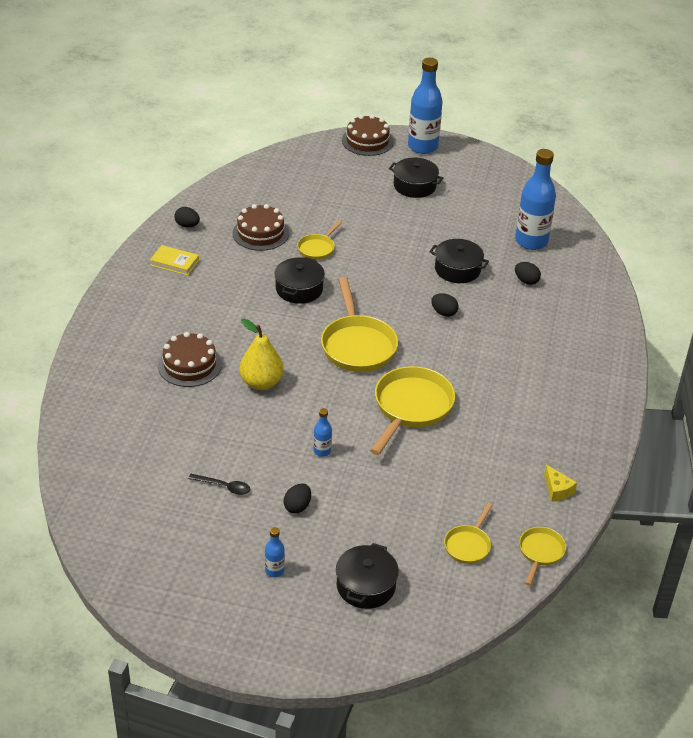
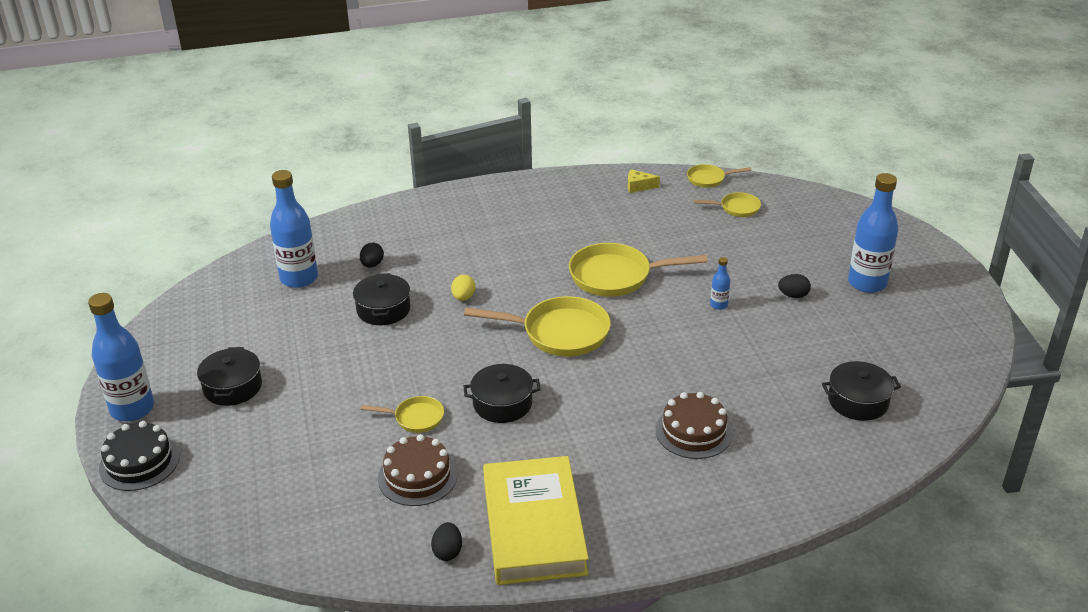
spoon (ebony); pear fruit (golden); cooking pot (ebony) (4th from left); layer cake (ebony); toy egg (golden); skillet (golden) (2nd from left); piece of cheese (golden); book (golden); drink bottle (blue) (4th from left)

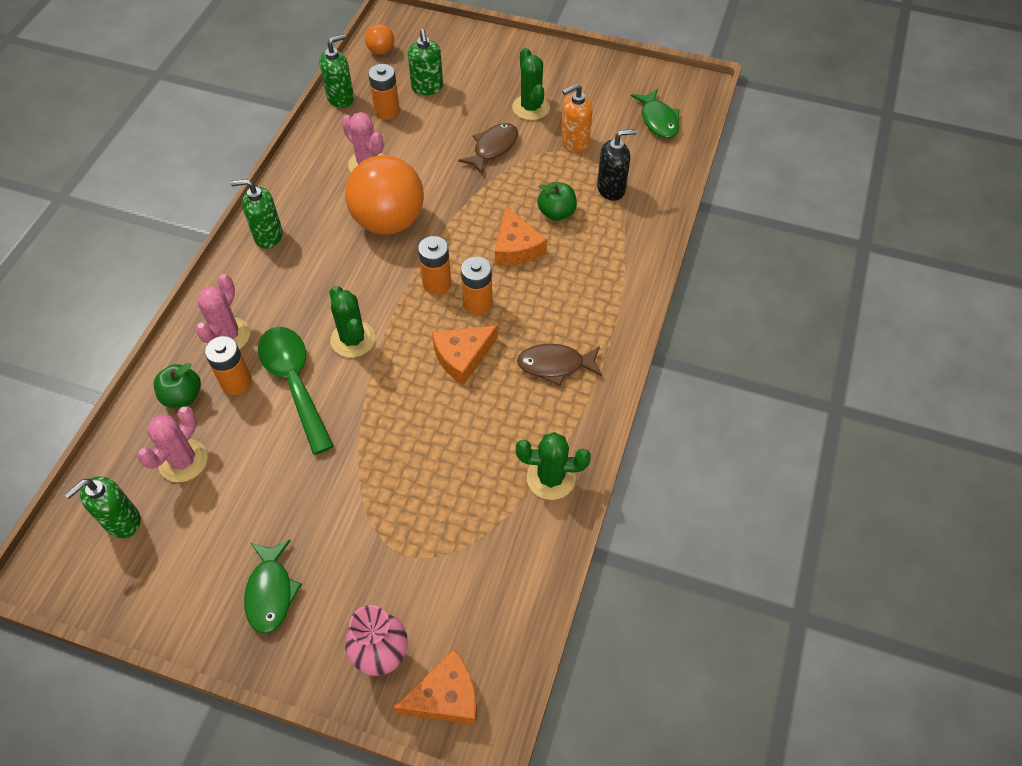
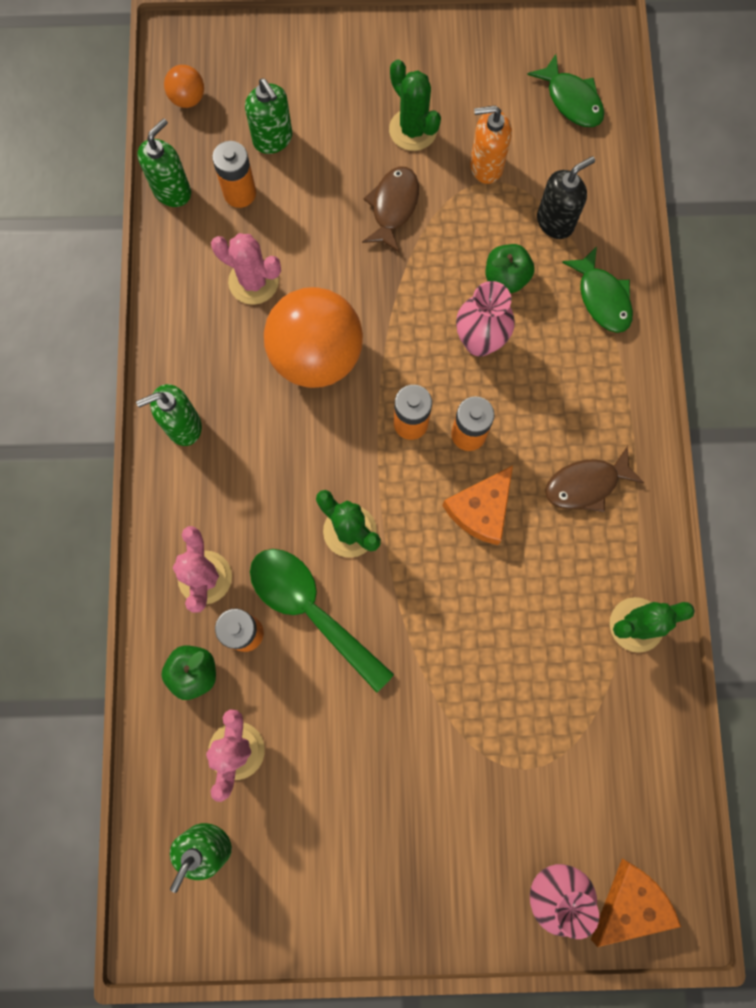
toy fish (green) (2nd from left); flower vase (rosy) (1st from left); soap dispenser (orange-coloured)

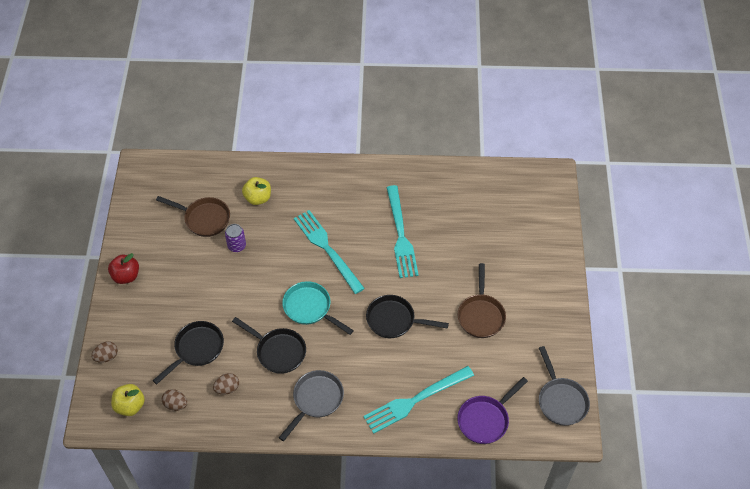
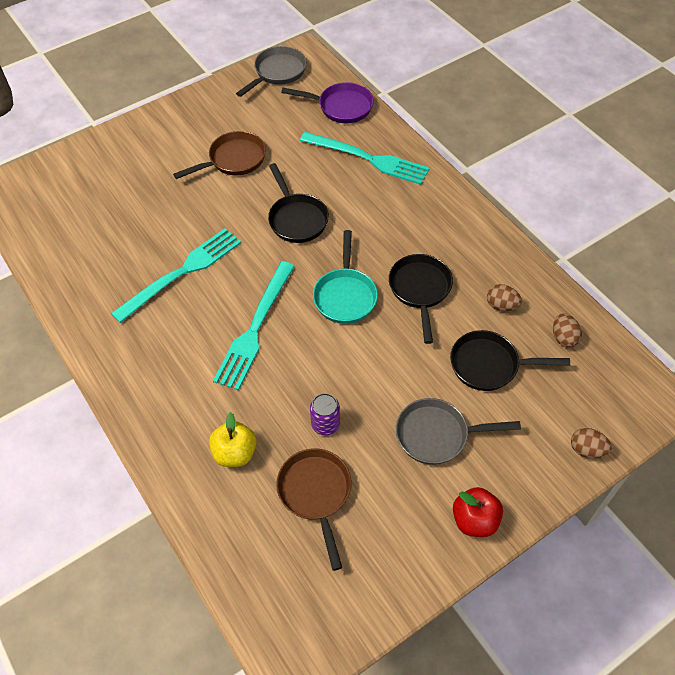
apple (golden) (1st from left in the first image); skillet (gray) (2nd from left)

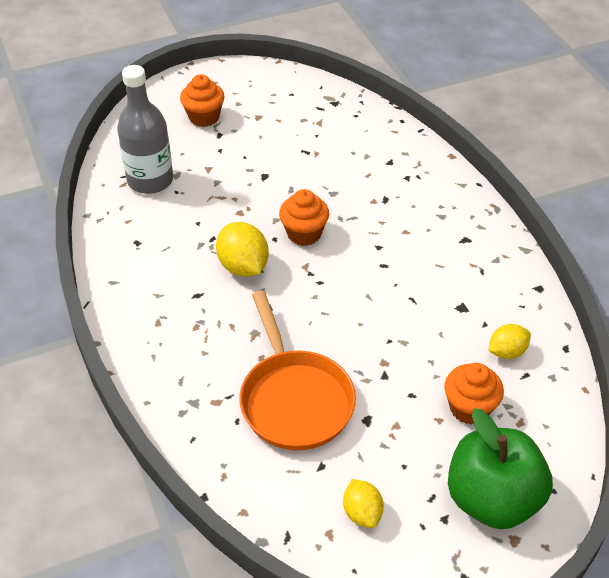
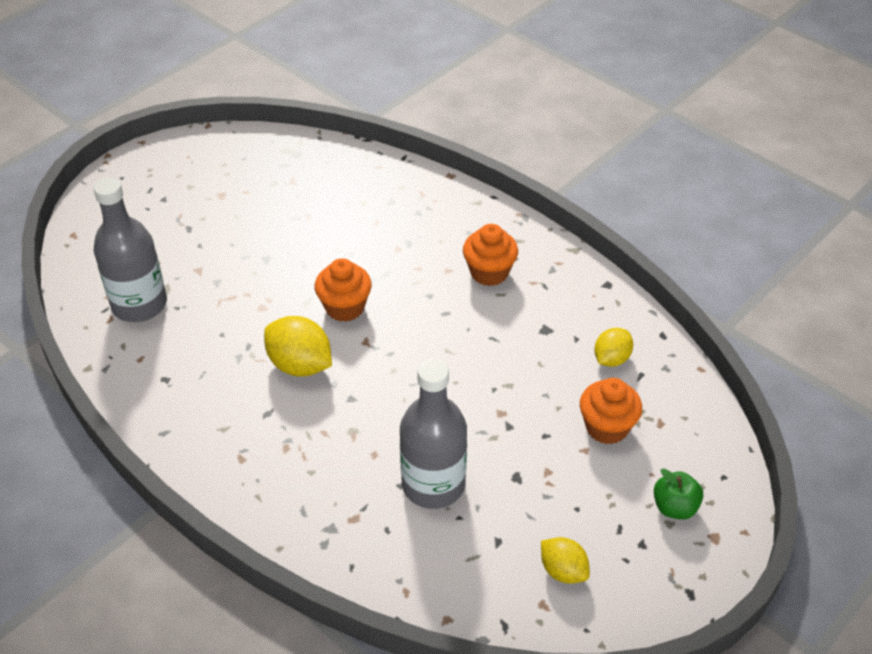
muffin (orange-coloured) (2nd from left); drink bottle (gray) (2nd from left); apple (green)

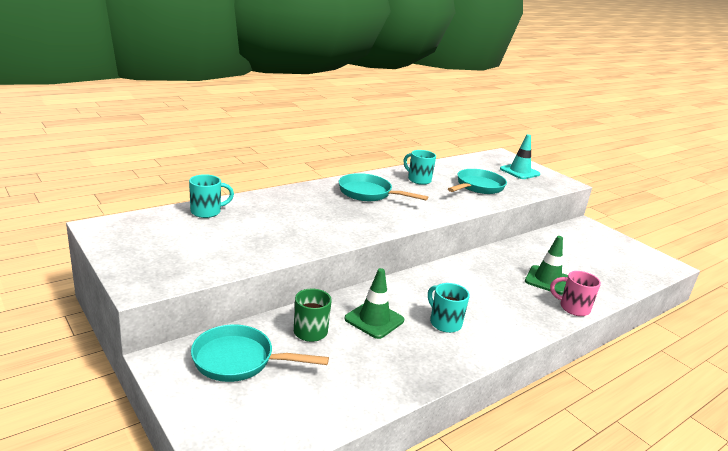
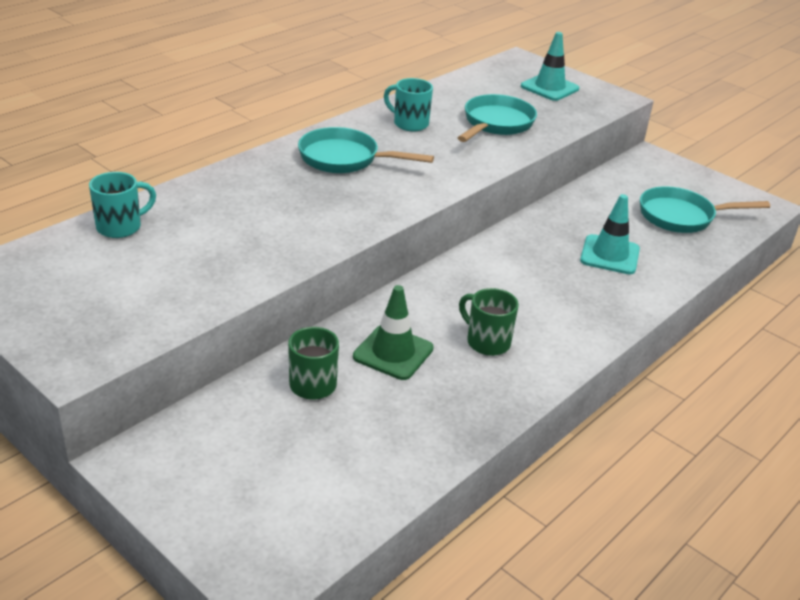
tea mug (rosy); skillet (turquoise) (3rd from left); tea mug (green) (2nd from left); road cone (turquoise) (2nd from left)

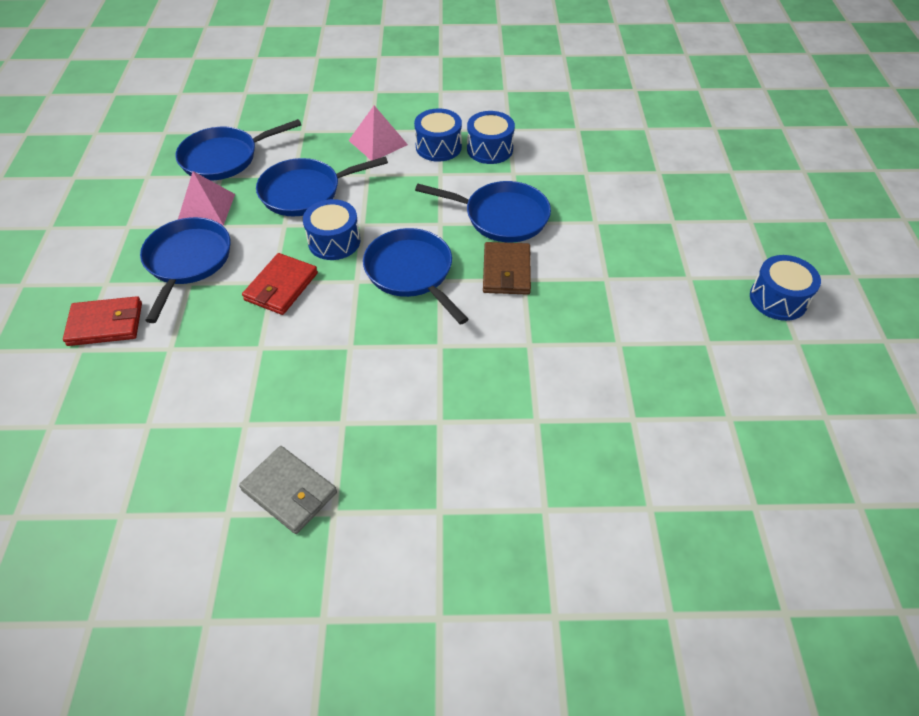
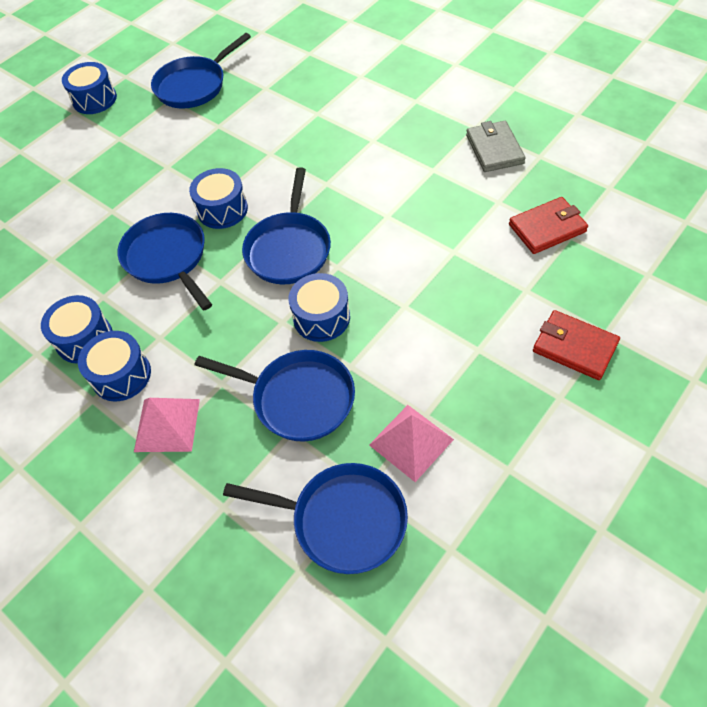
skillet (blue) (2nd from left); billfold (crimson) (1st from left); toy drum (blue) (4th from left)

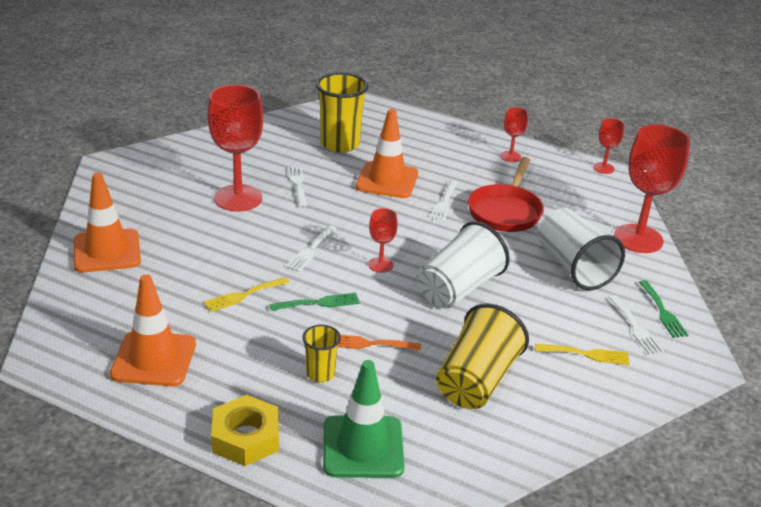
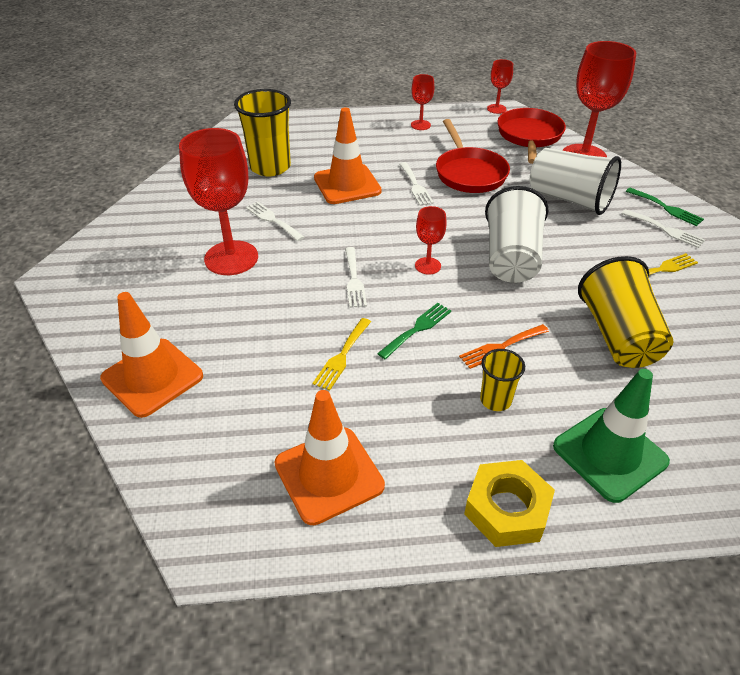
skillet (crimson) (2nd from left)

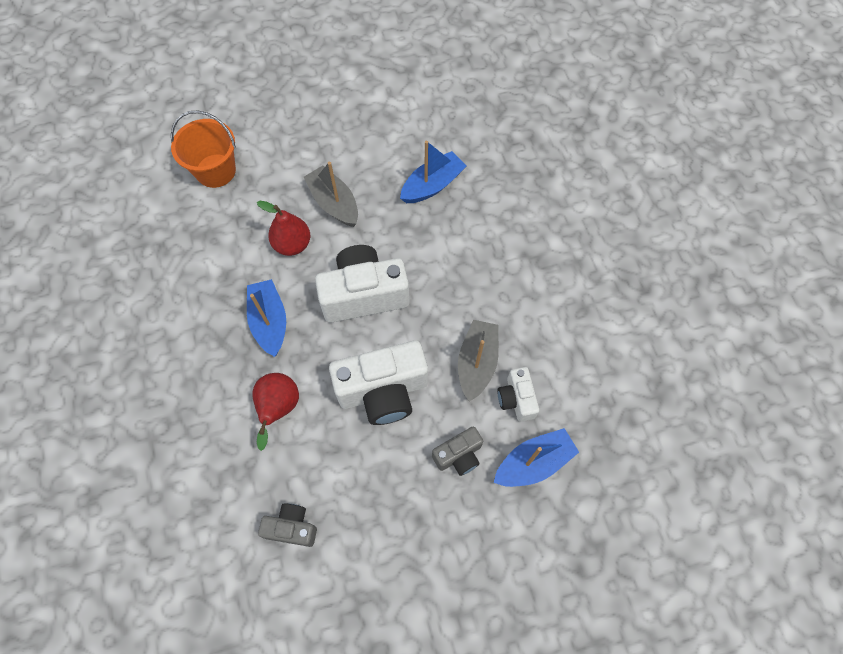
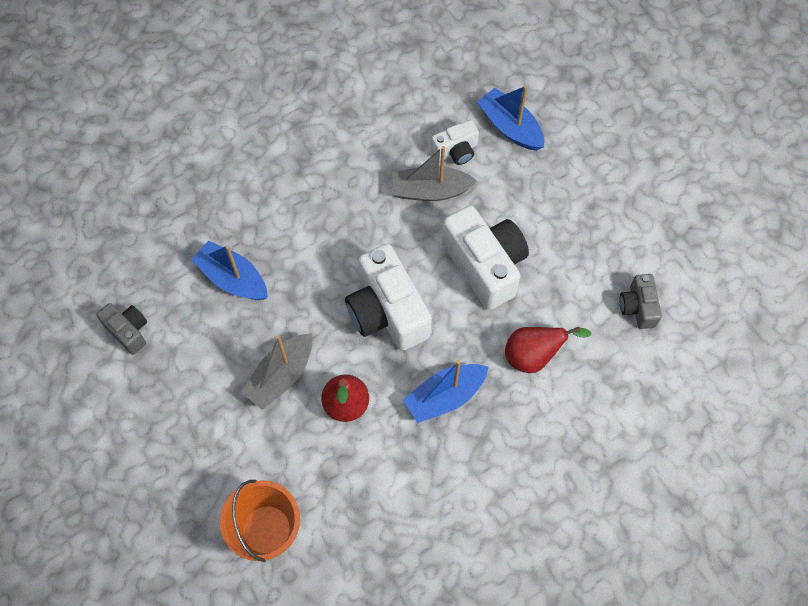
compact camera (gray) (1st from left)

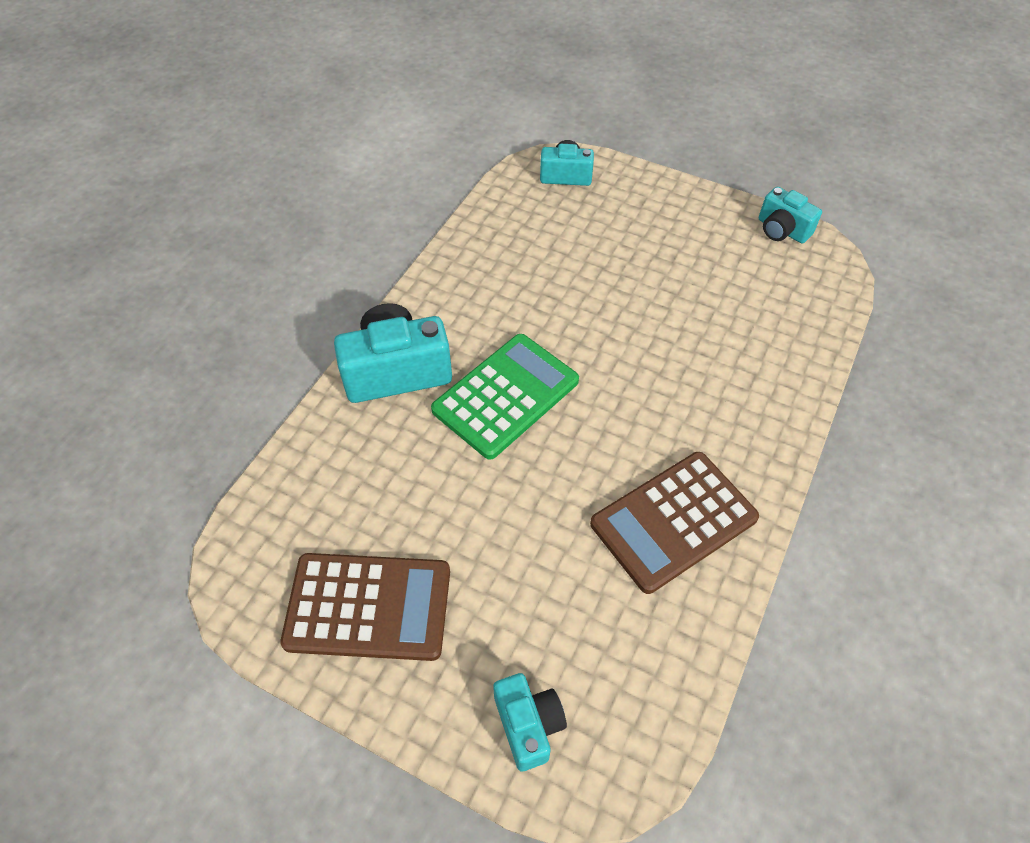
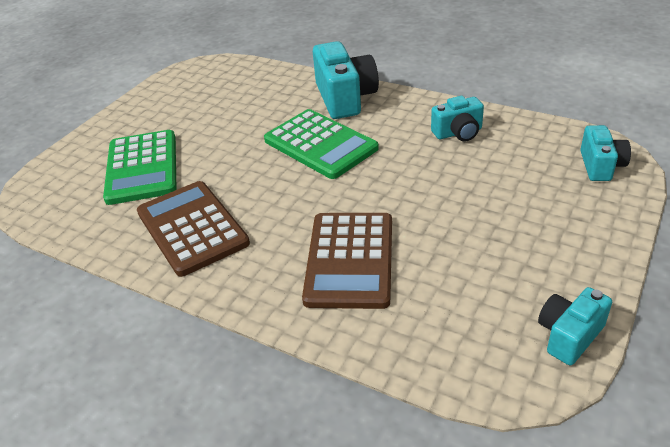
calculator (green) (1st from left); calculator (dark brown) (2nd from left); compact camera (turquoise) (2nd from left)

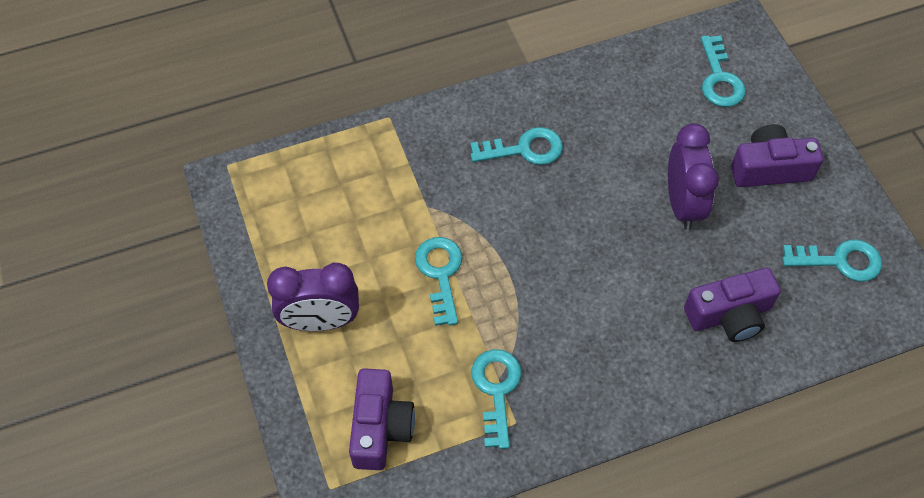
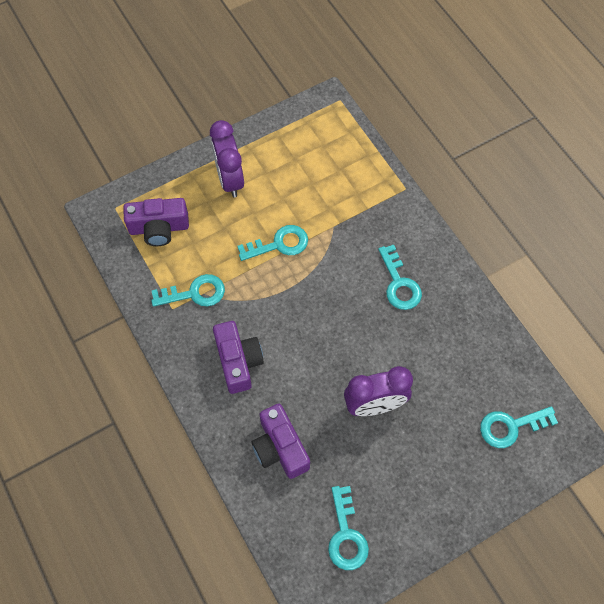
compact camera (purple) (2nd from left)

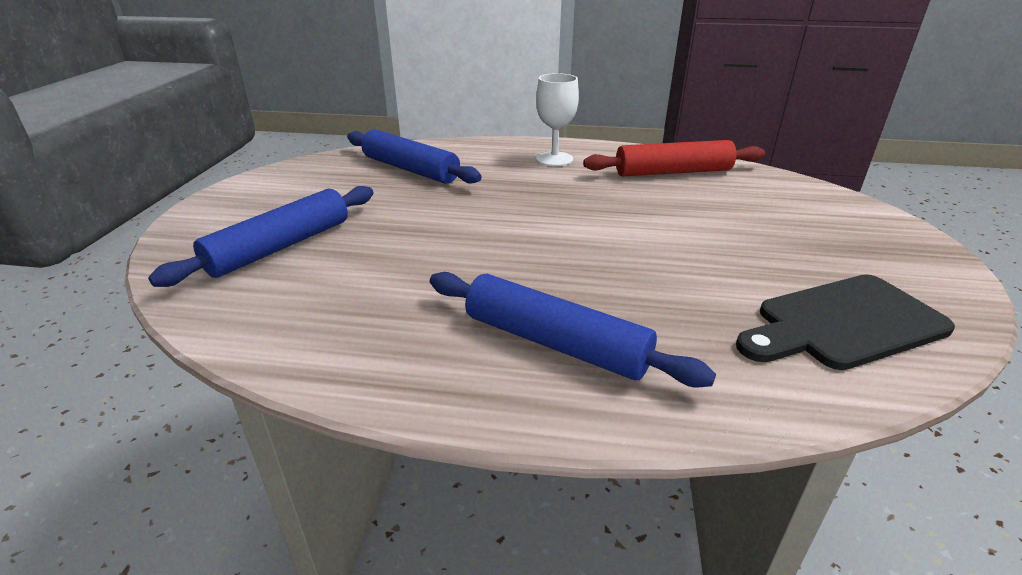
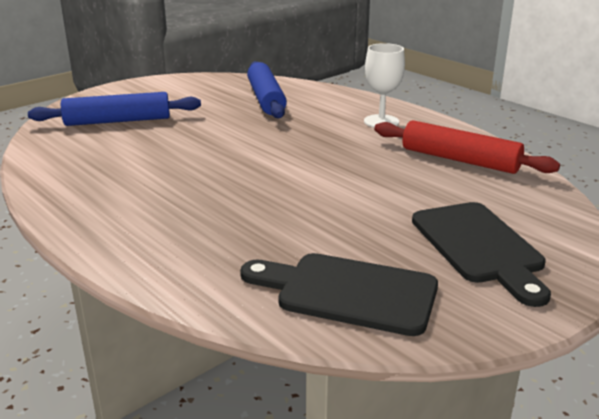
rolling pin (blue) (3rd from left in the first image); cutting board (ebony) (2nd from left)

